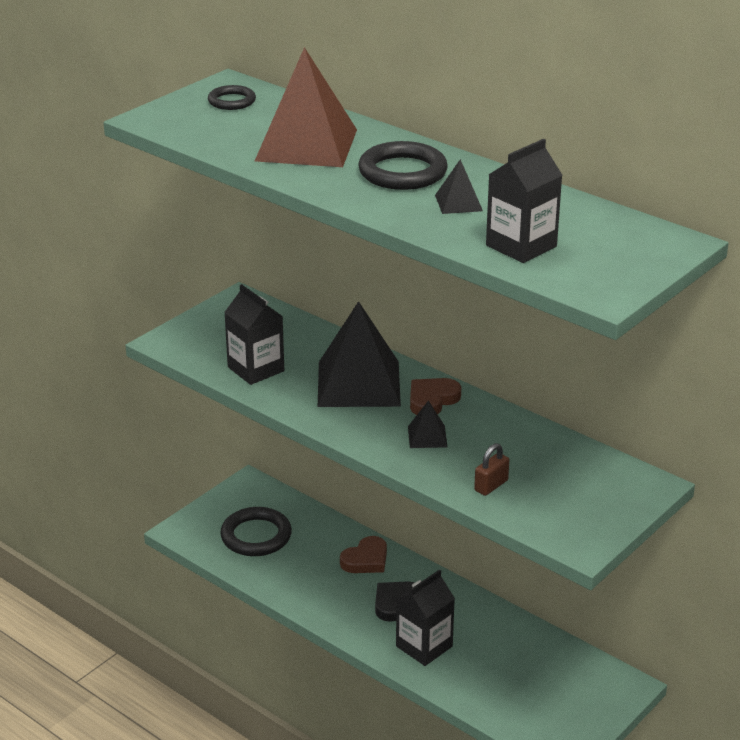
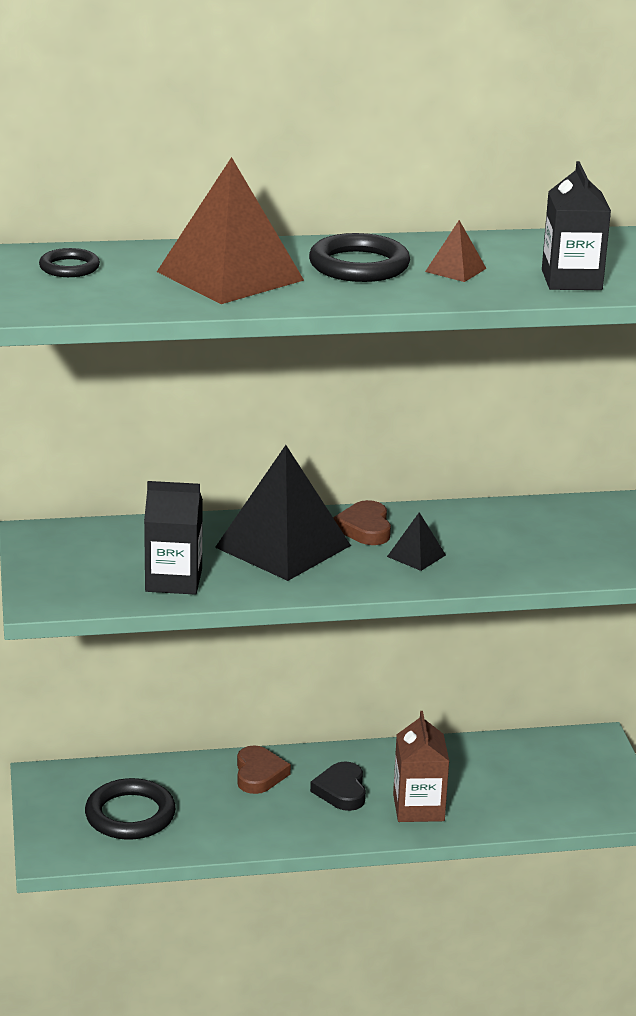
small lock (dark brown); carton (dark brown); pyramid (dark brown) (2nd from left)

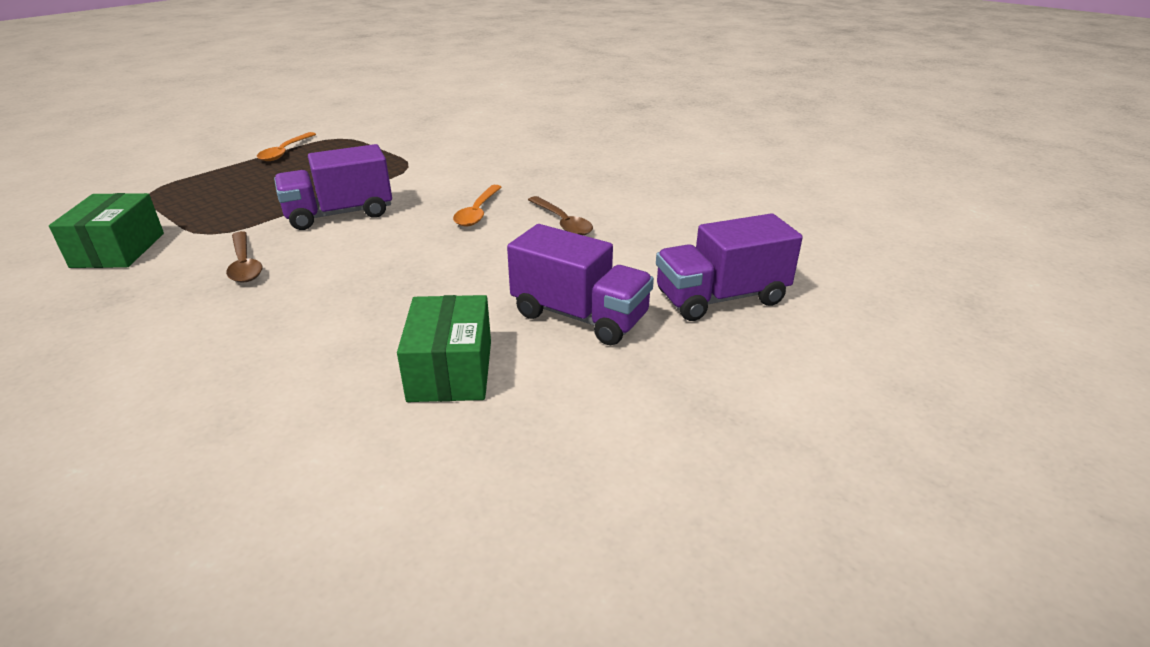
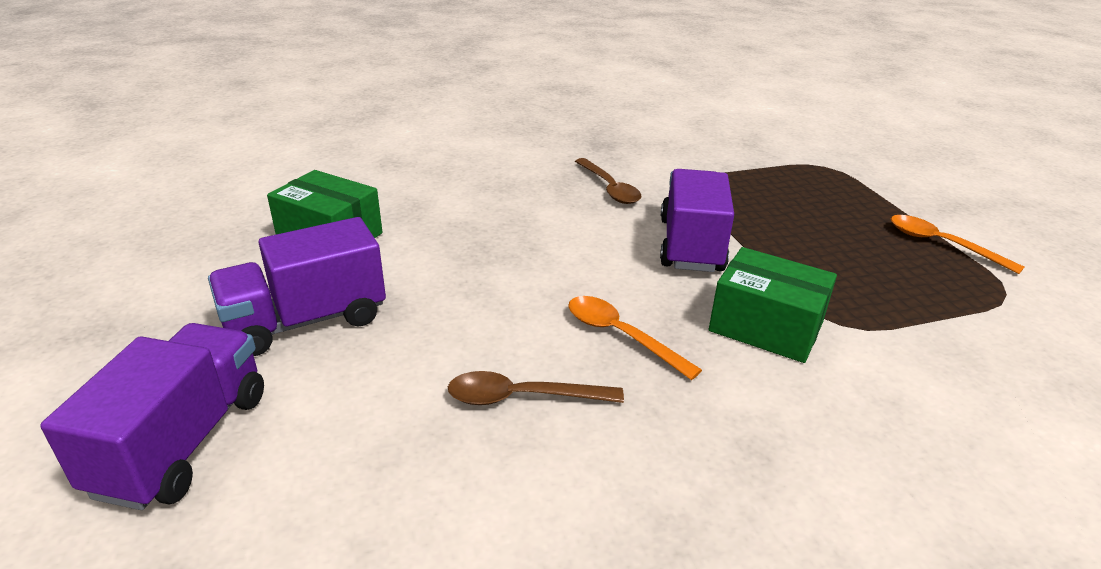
box (green) (2nd from left); spoon (dark brown) (2nd from left)

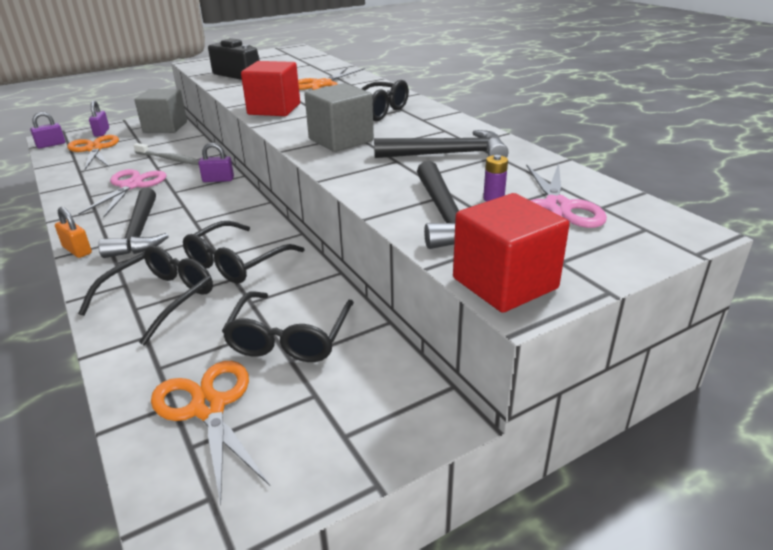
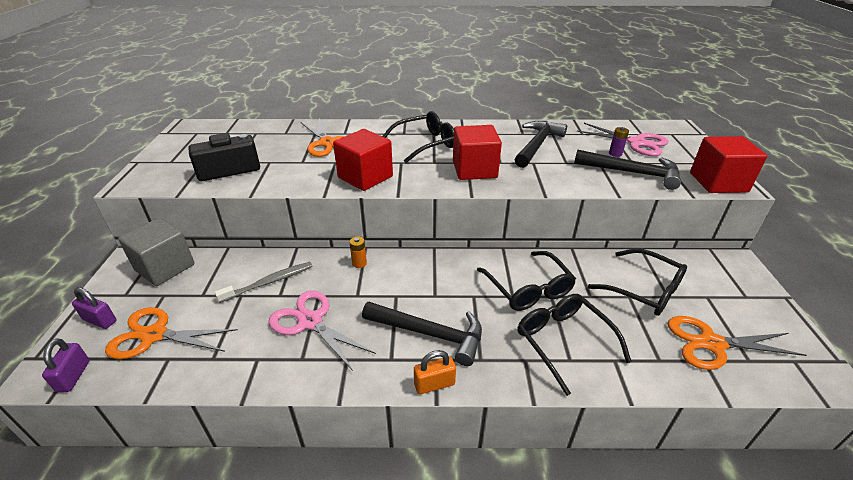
power cell (orange-coloured); solid cube (crimson) (2nd from left)

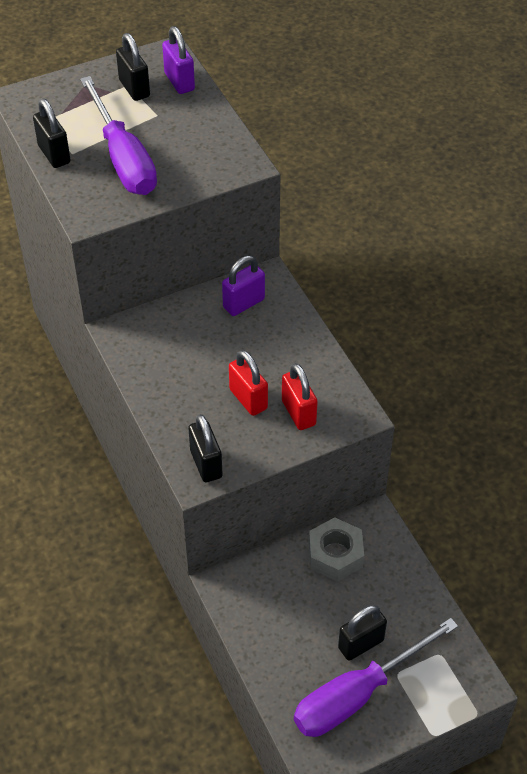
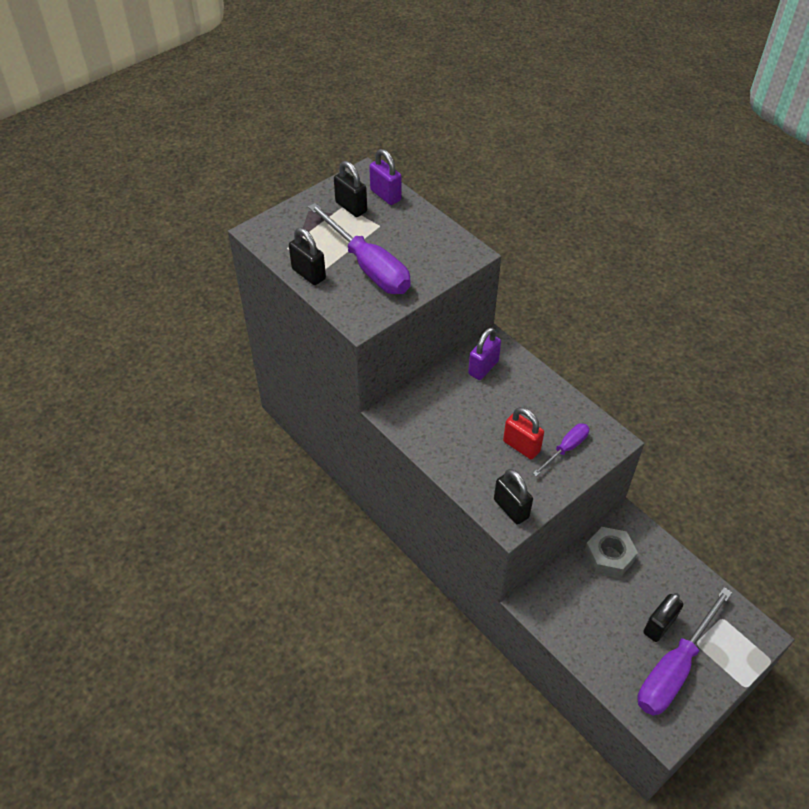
flat screwdriver (purple) (2nd from left)

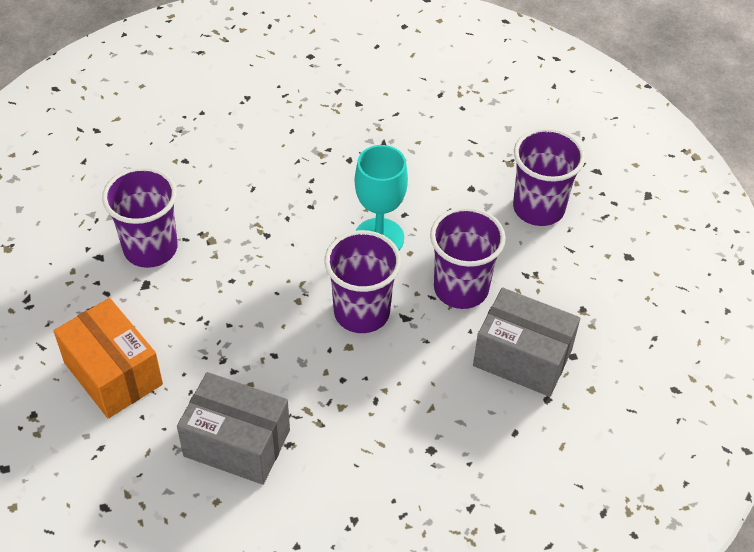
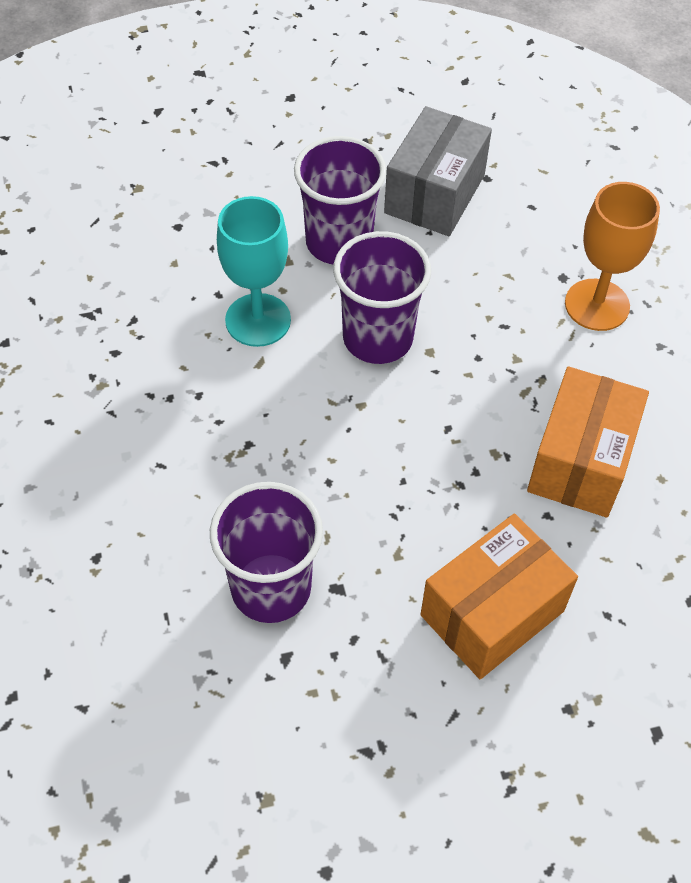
tumbler (purple) (4th from left in the first image); goblet (orange-coloured); box (orange-coloured) (2nd from left)

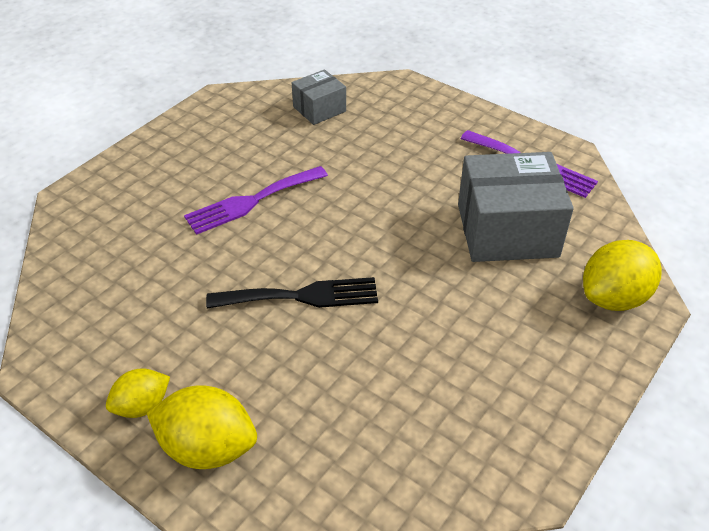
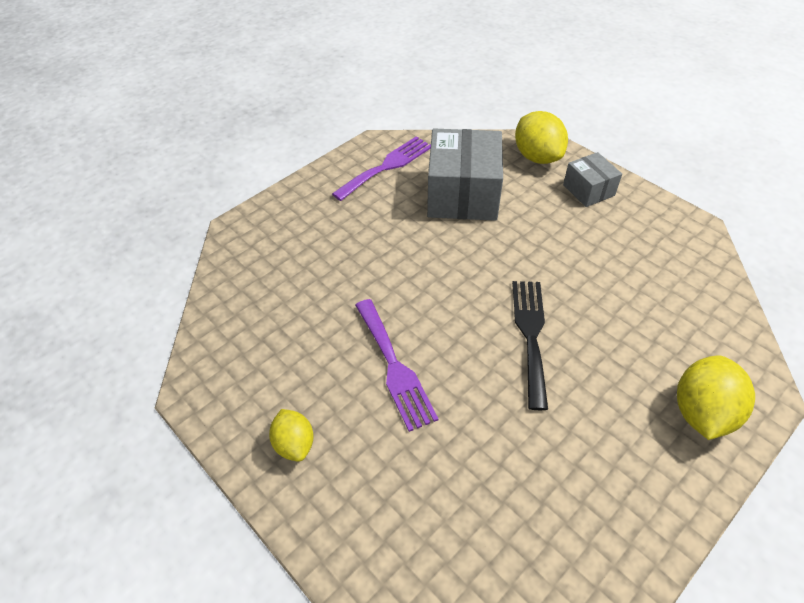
toy lemon (golden) (1st from left); box (gray) (2nd from left)

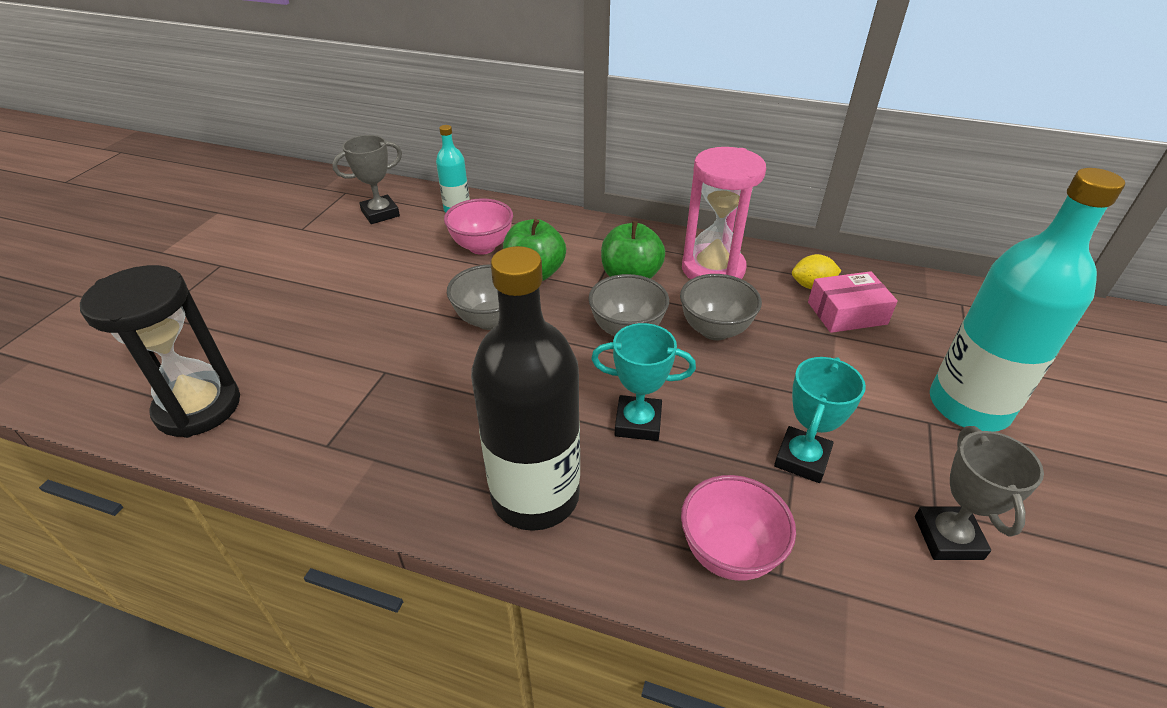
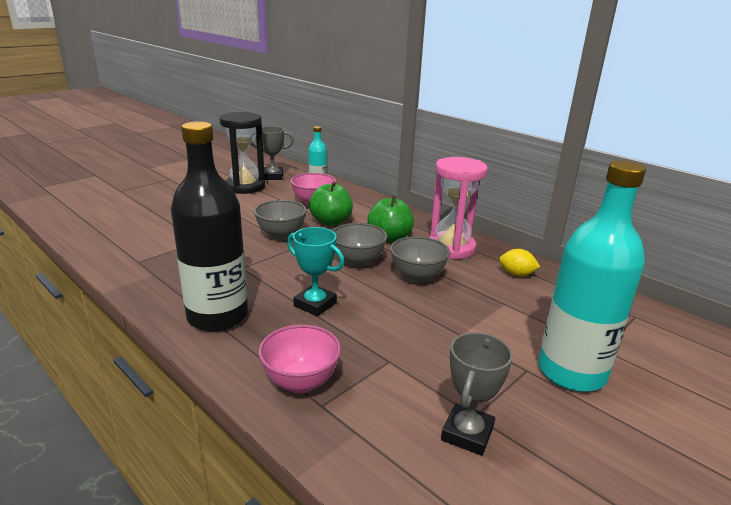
prize cup (turquoise) (2nd from left in the first image); box (rosy); sand timer (ebony)

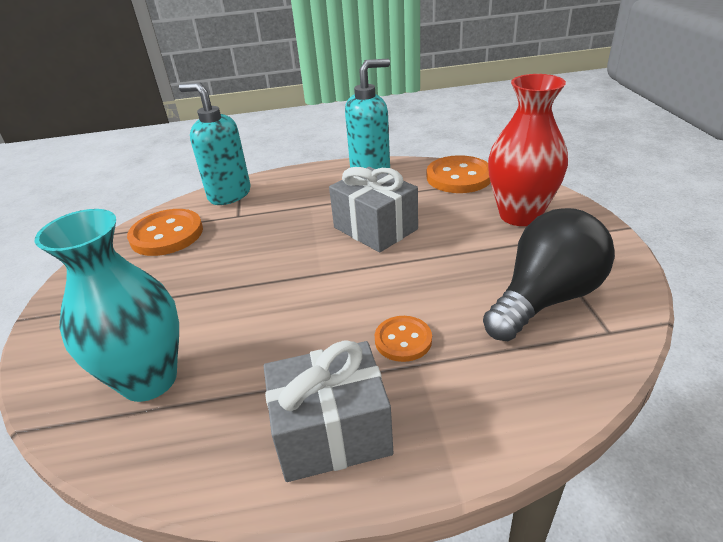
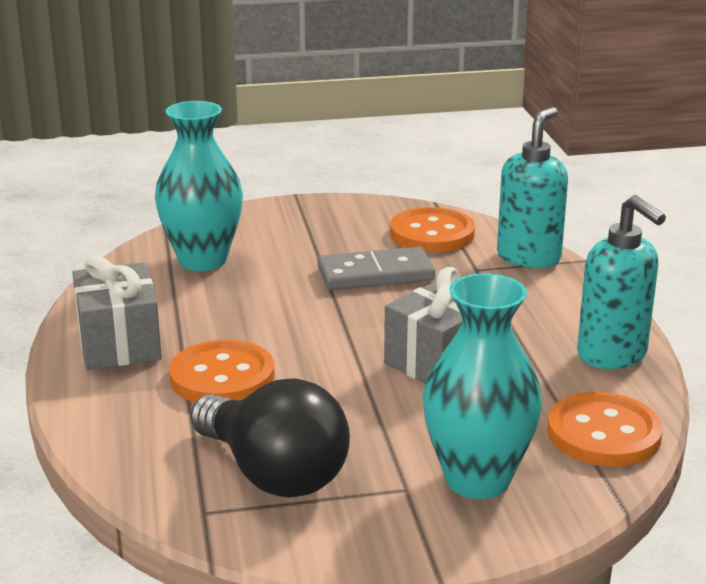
domino piece (gray); flower vase (turquoise) (2nd from left); button (orange-coloured) (1st from left)

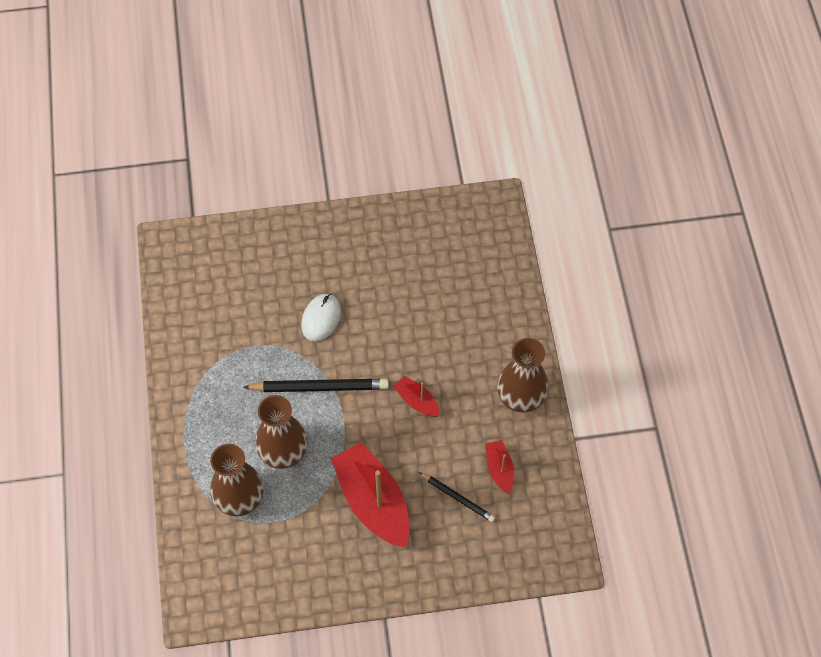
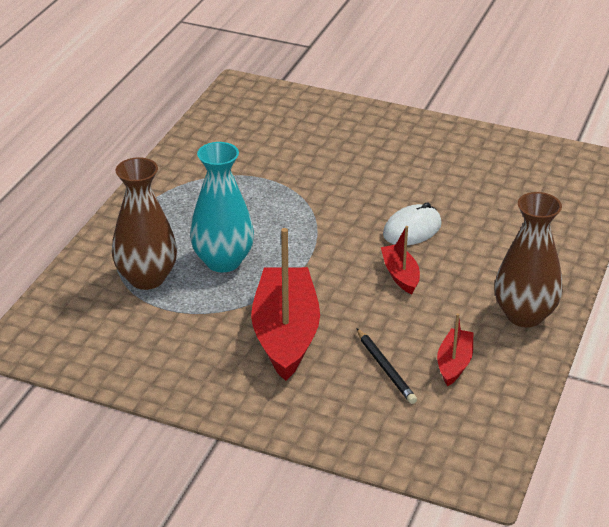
pencil (ebony) (1st from left in the first image); computer mouse (pure white); flower vase (turquoise)

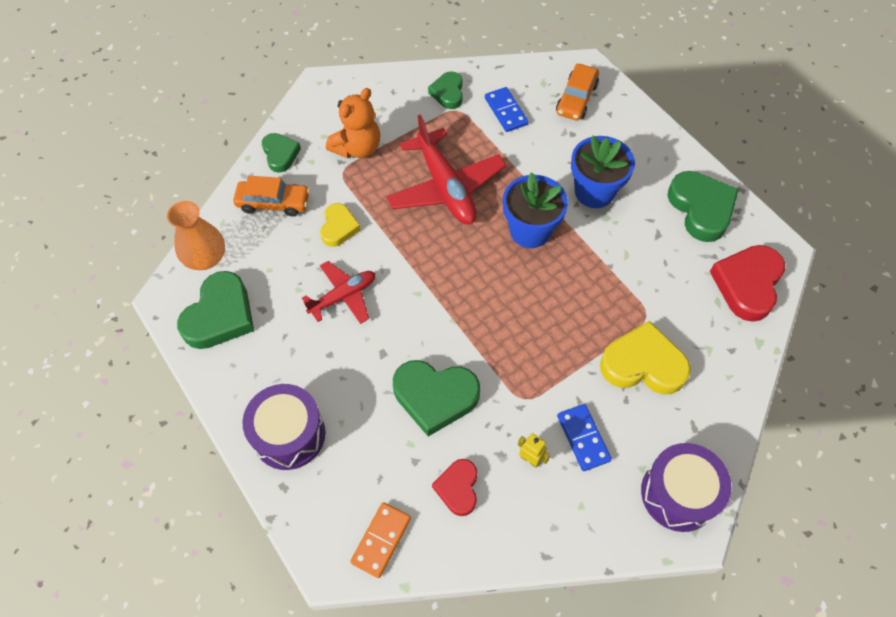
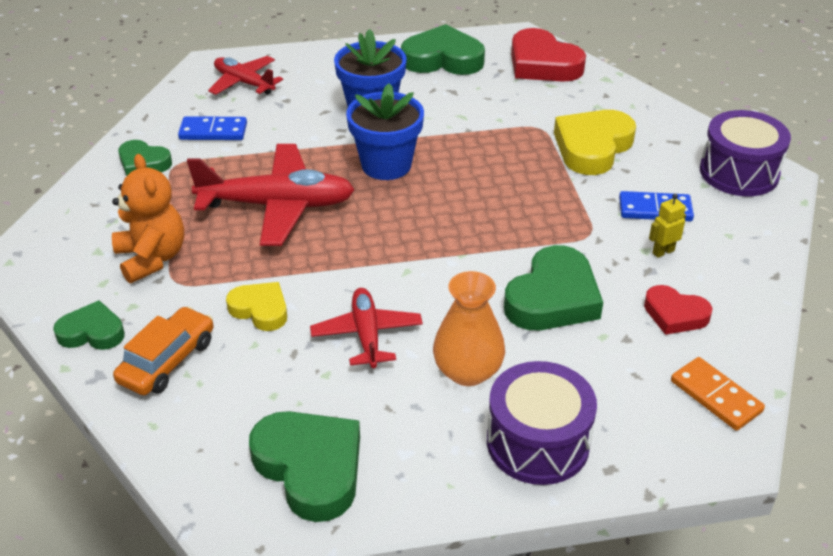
flower vase (orange-coloured); aeroplane (crimson) (1st from left)

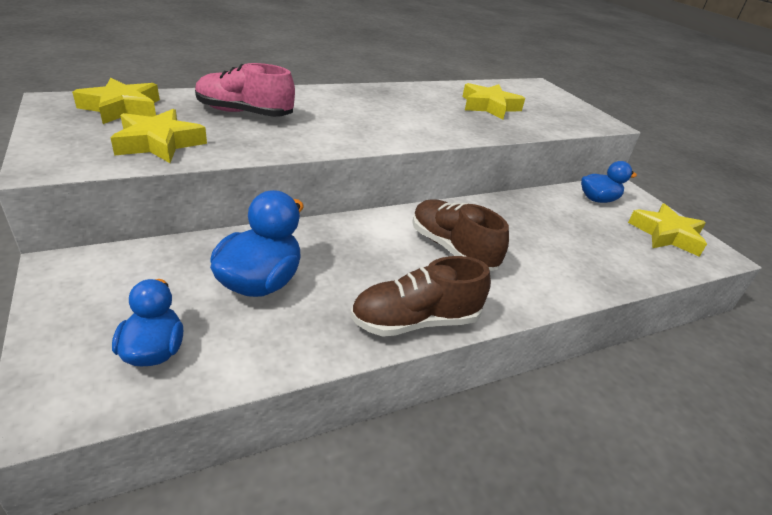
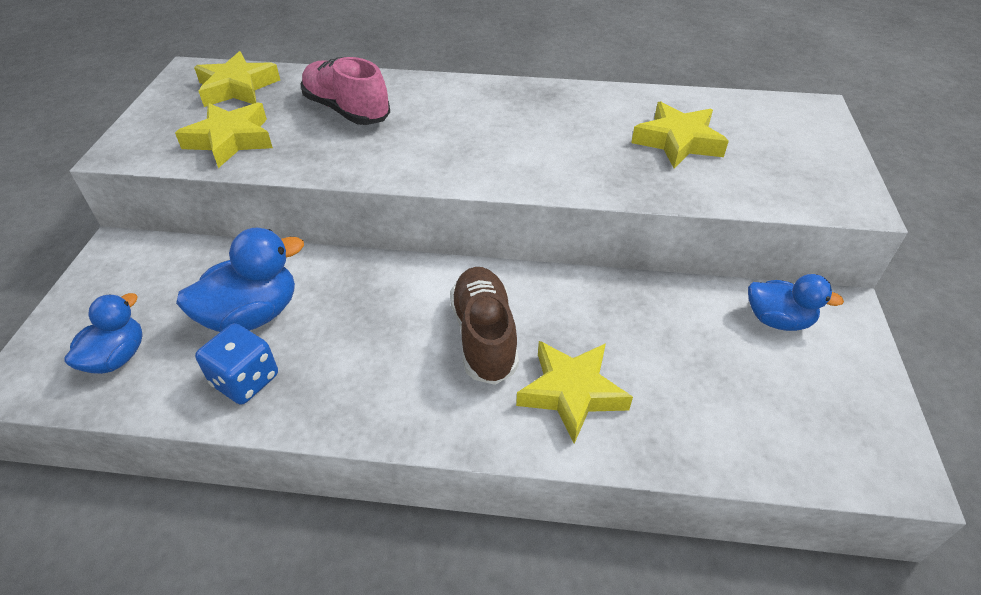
sneaker (dark brown) (1st from left in the first image); game die (blue); five-pointed star (golden) (3rd from left)

